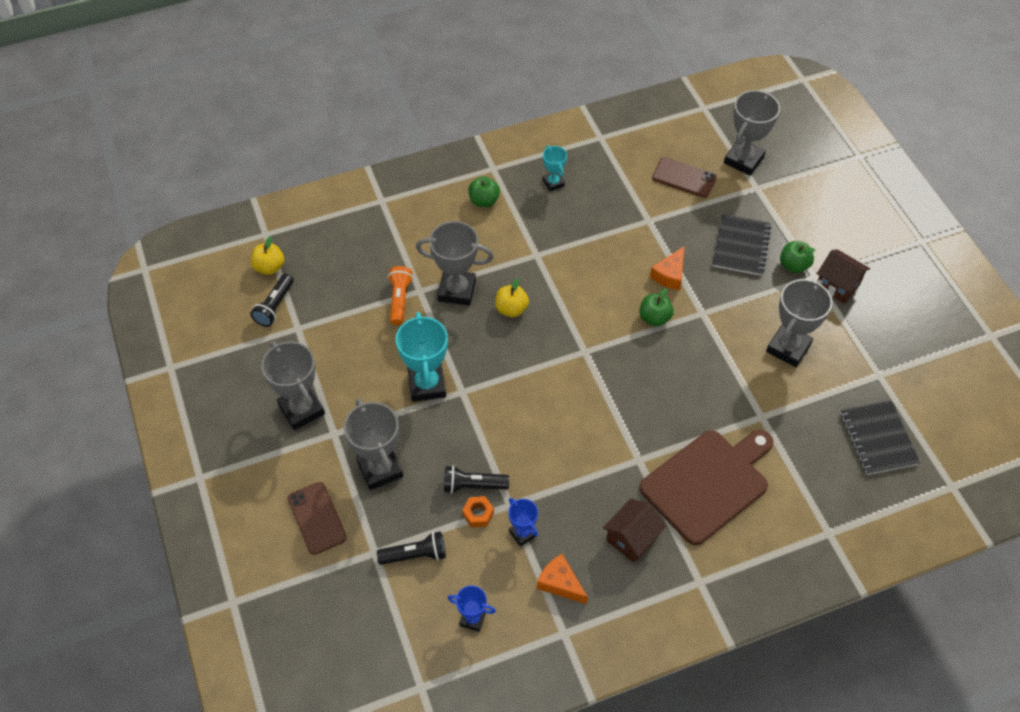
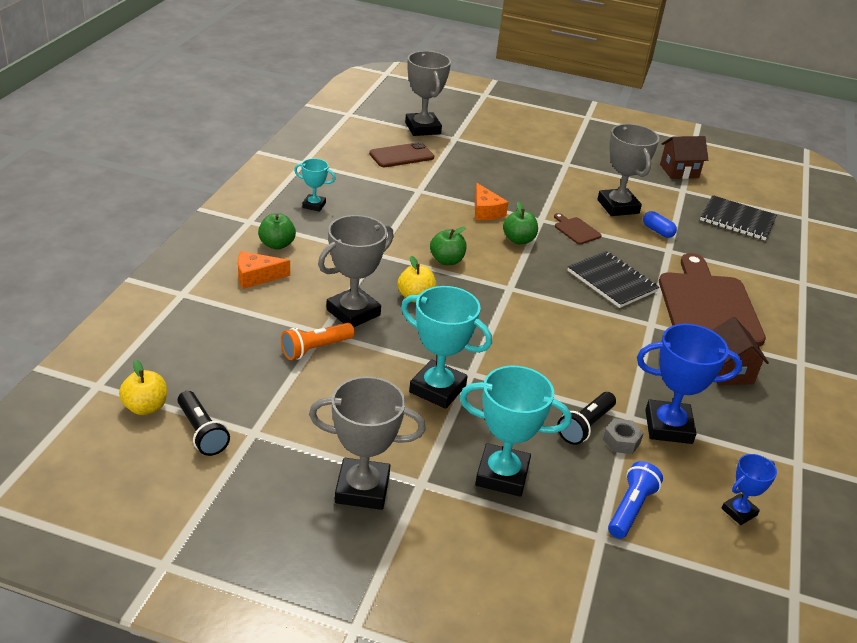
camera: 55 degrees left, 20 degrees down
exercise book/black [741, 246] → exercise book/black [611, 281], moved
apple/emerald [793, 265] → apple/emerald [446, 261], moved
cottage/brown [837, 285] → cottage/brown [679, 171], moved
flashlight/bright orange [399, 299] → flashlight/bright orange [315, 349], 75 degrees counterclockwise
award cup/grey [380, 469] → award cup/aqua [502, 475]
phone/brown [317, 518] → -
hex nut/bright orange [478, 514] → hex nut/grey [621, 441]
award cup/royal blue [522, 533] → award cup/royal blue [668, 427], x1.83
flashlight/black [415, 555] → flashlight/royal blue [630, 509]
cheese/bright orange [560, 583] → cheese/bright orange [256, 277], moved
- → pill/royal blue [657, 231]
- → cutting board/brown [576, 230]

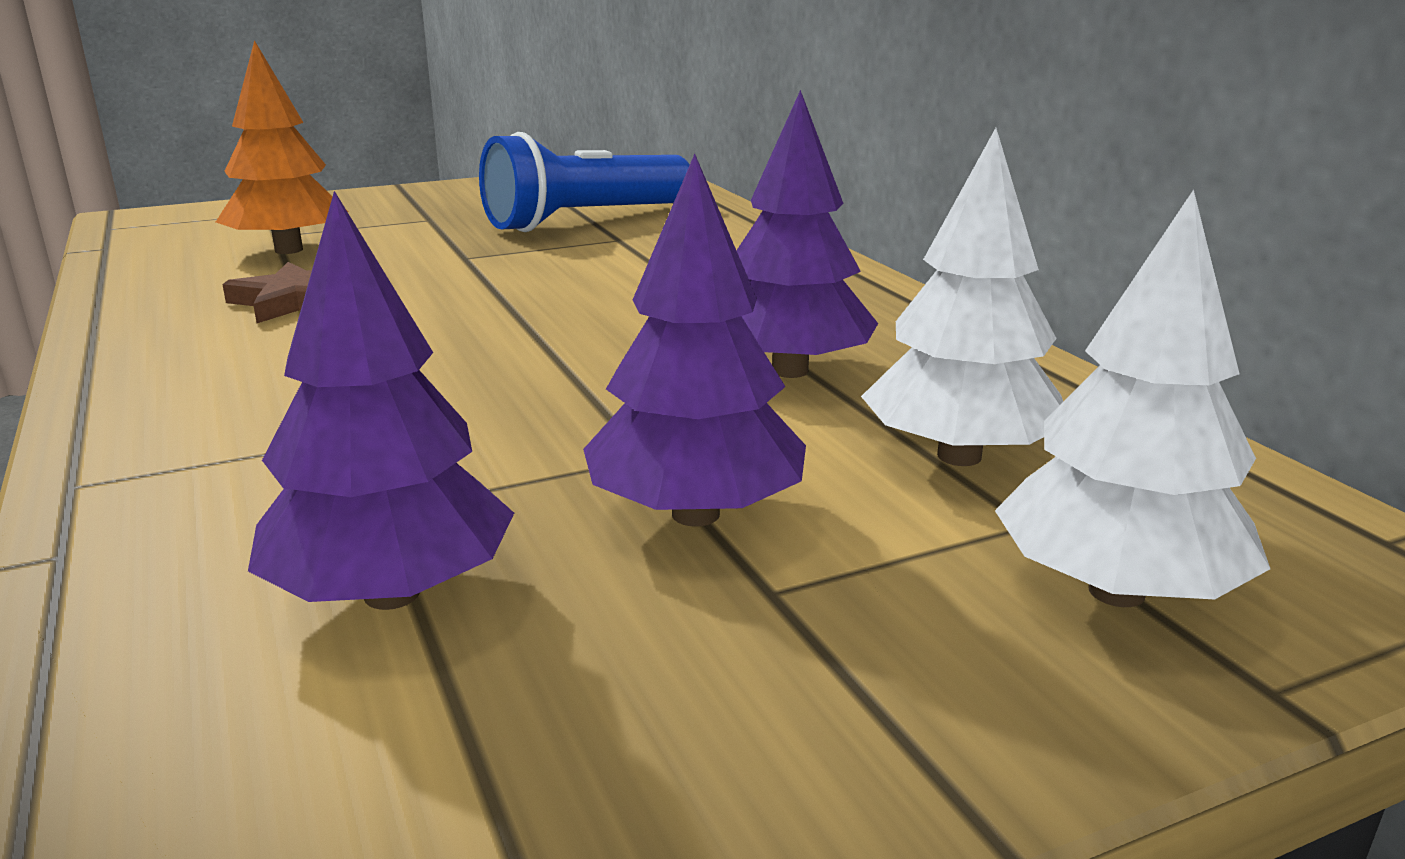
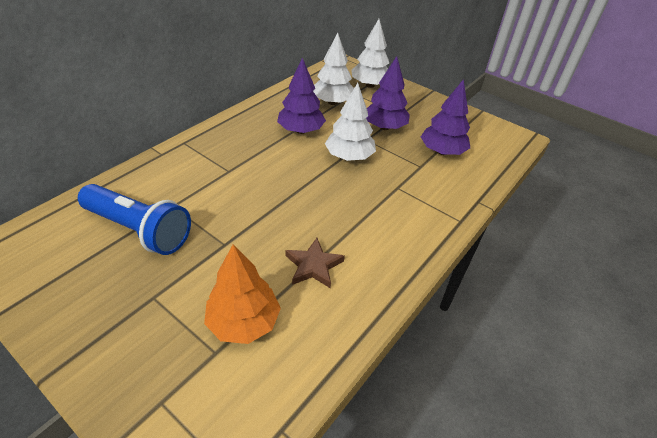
camera: 120 degrees left, 20 degrees up
- → fir tree/pure white [349, 157]

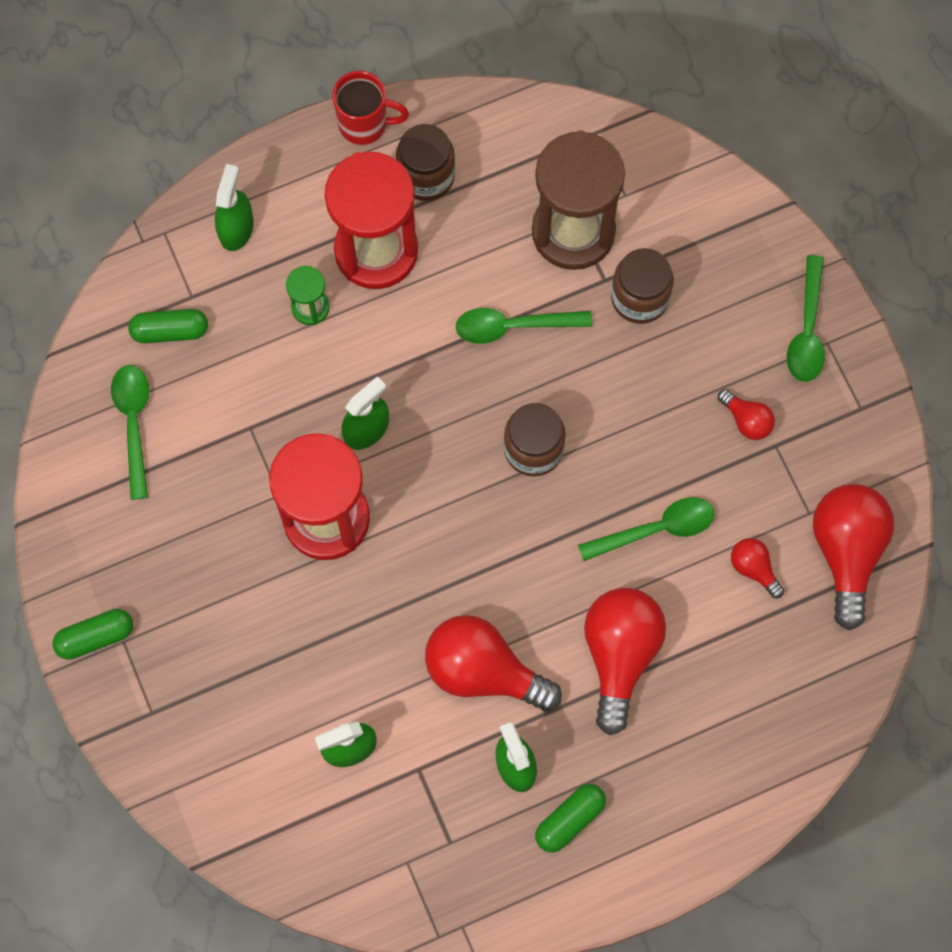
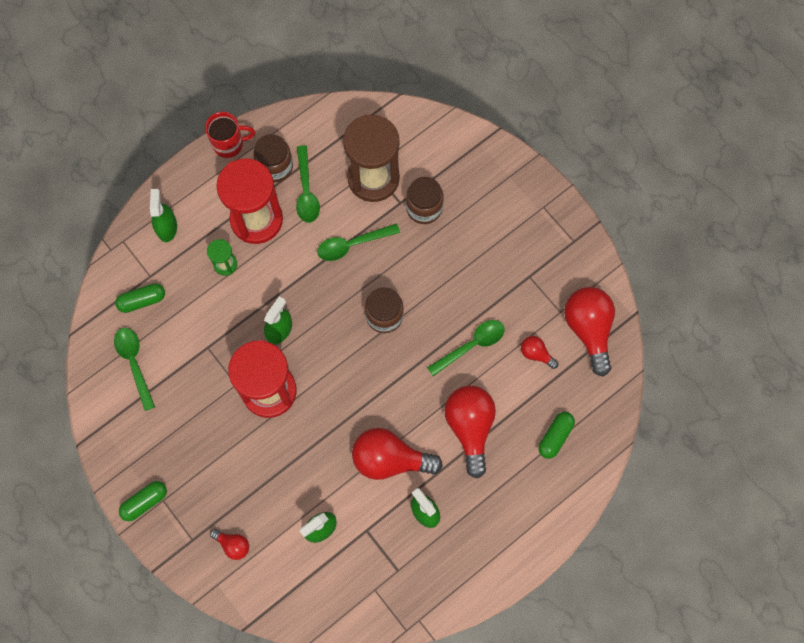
camera: 15 degrees left, 0 degrees up
teaspoon/emerald [807, 330] → teaspoon/emerald [306, 191], moved
lightbulb/scarlet [746, 420] → lightbulb/scarlet [233, 545], moved
pill/emerald [570, 820] → pill/emerald [555, 436], moved

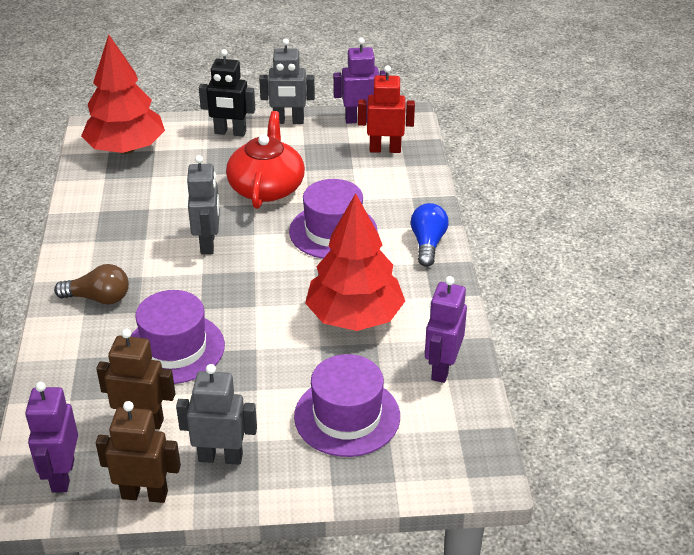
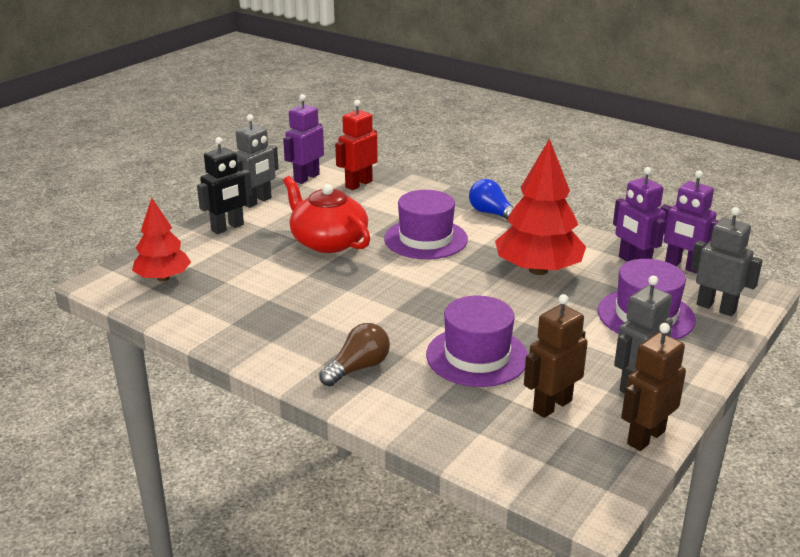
camera: 50 degrees left, 10 degrees down
fir tree/scarlet [126, 149] → fir tree/scarlet [163, 278], x0.63
robot/grey [208, 243] → robot/grey [716, 307], moved
robot/purple [62, 475] → robot/purple [682, 266], moved

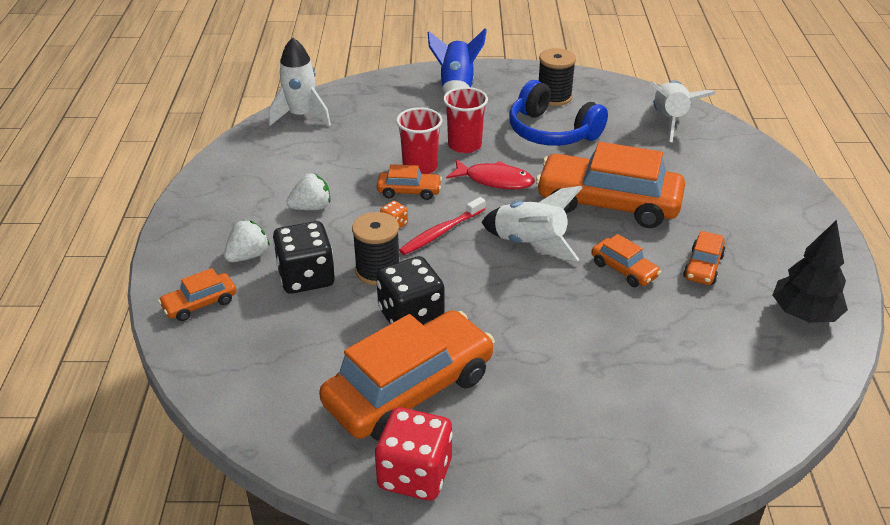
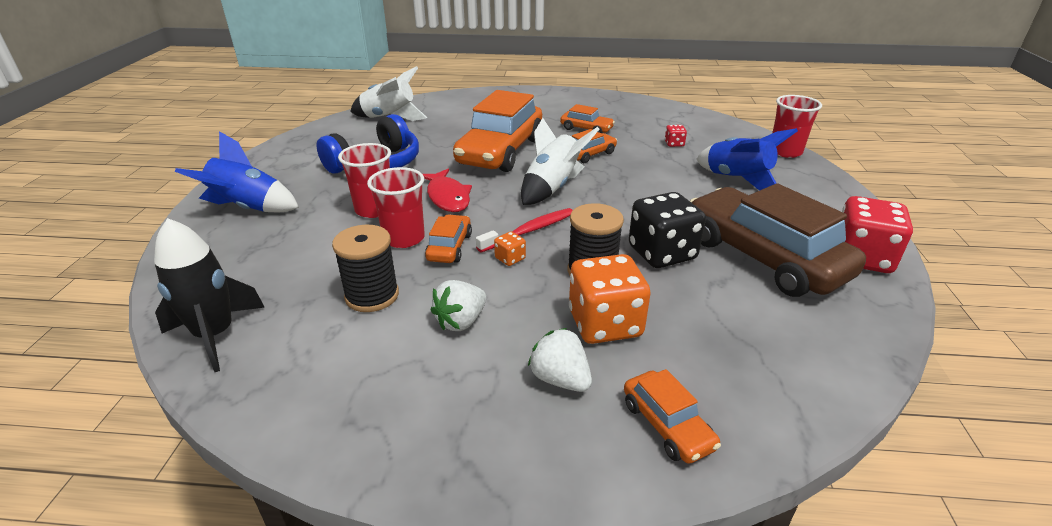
camera: 85 degrees left, 5 degrees down
spaceship/pure white [301, 116] → spaceship/black [215, 335]
spool/black [554, 97] → spool/black [372, 296], moved
toy fish/scarlet [495, 180] → toy fish/scarlet [447, 197], 135 degrees clockwise
strawberry/pure white [311, 207] → strawberry/pure white [461, 321], 120 degrees counterclockwise
tooth brush/scarlet [441, 232] → tooth brush/scarlet [529, 231], 90 degrees counterclockwise
fir tree/black [804, 314] → -
game die/black [306, 277] → game die/bright orange [605, 324]
automobile/bright orange [409, 389] → automobile/brown [763, 257]
- → beaker/scarlet [785, 152]
- → game die/scarlet [674, 144]
- → spaceship/royal blue [737, 179]

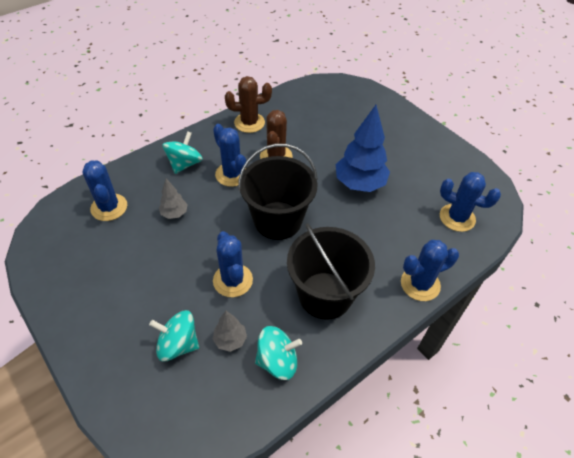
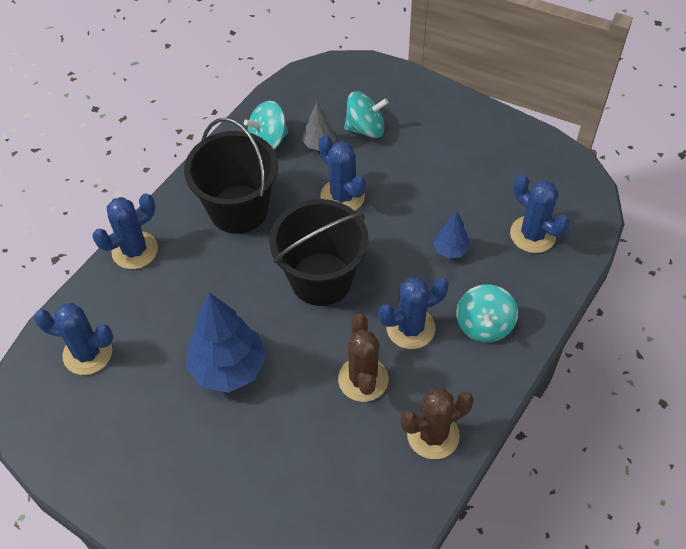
camera: 165 degrees right, 5 degrees up
prickly plant/royal blue [232, 174] → prickly plant/royal blue [410, 328], 60 degrees counterclockwise
fir tree/grey [174, 213] → fir tree/royal blue [450, 250]

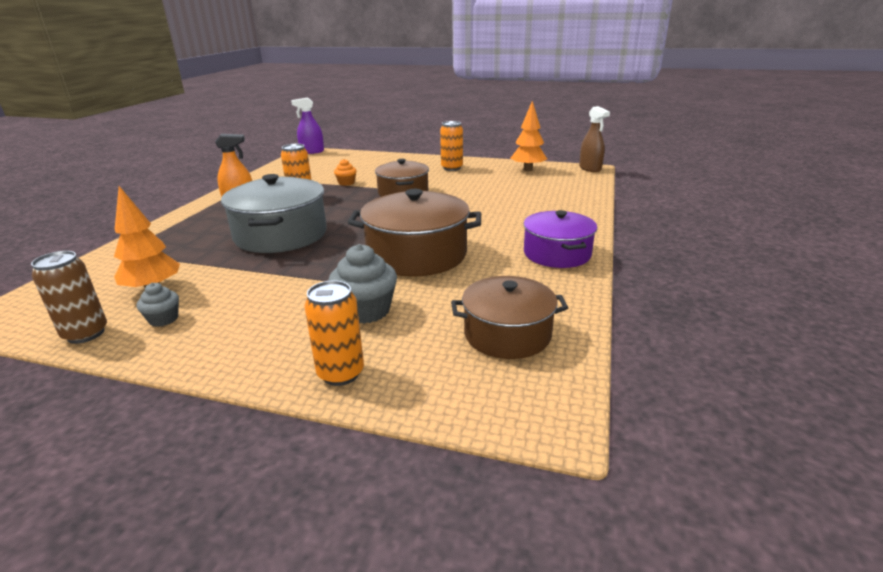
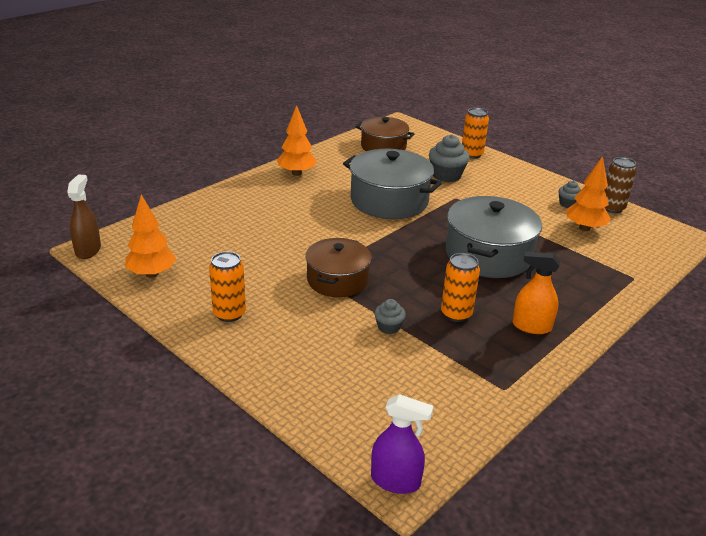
camera: 155 degrees left, 5 degrees up
cupcake/bright orange [346, 183] → cupcake/grey [388, 327]
cooking pot/brown [417, 254] → cooking pot/grey [389, 201]
cooking pot/purple [557, 254] → fir tree/bright orange [296, 173]

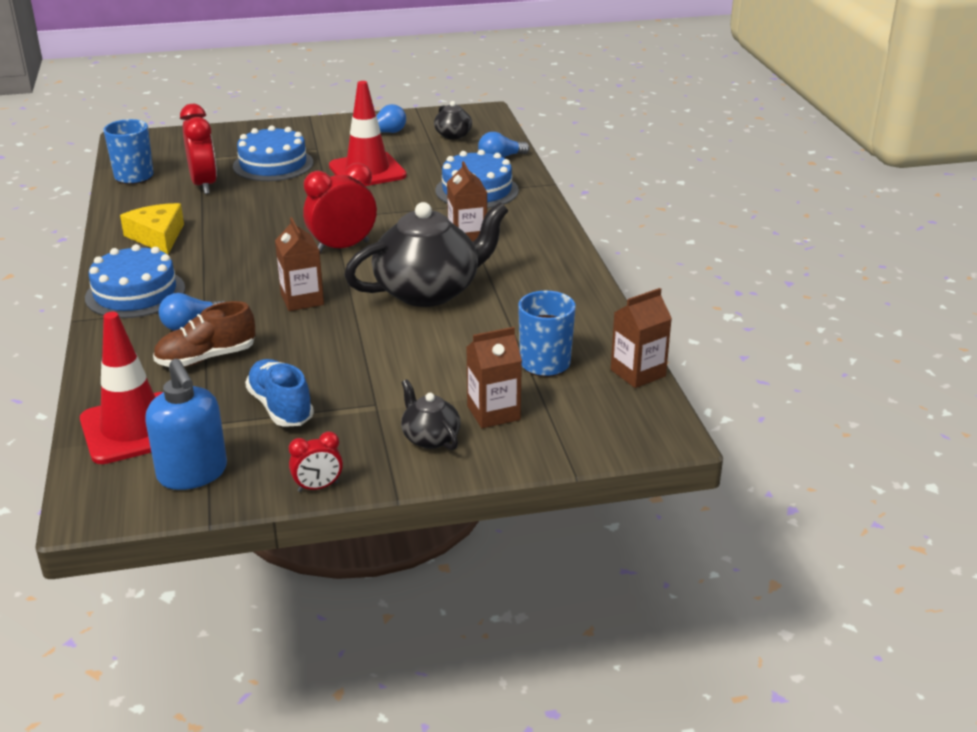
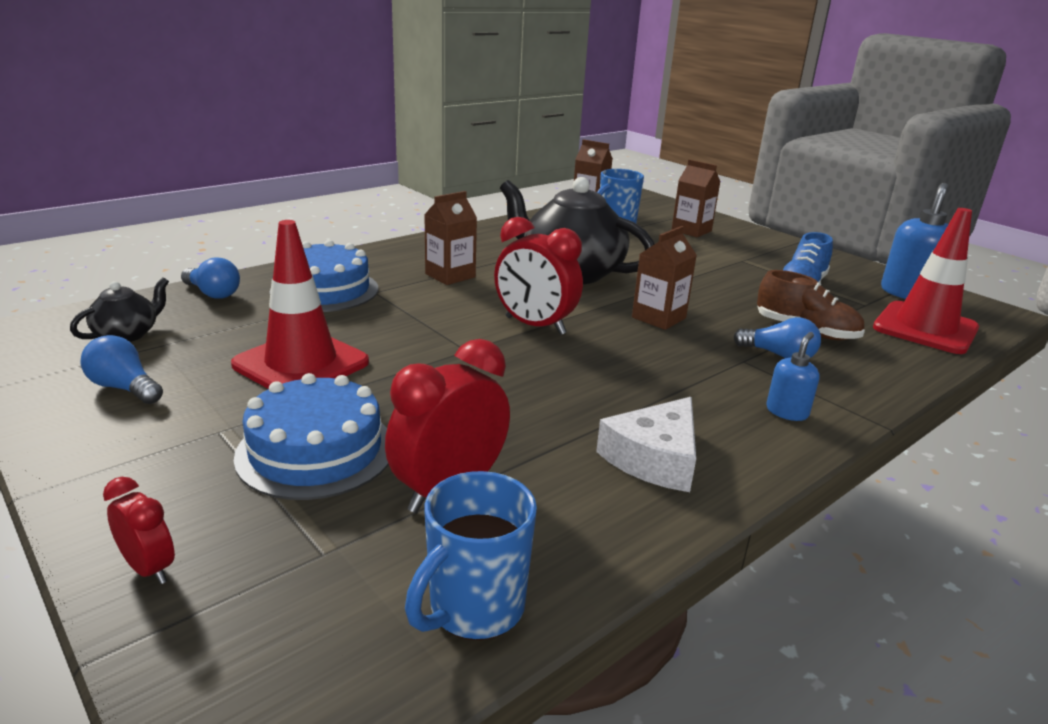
camera: 120 degrees left, 5 degrees down
cheese/bright yellow [158, 236] → cheese/pure white [654, 458]
gateau/royal blue [135, 293] → soap dispenser/royal blue [787, 412]
teapot/black [430, 438] → -
bedside clock/scarlet [318, 487] → bedside clock/scarlet [149, 568], moved

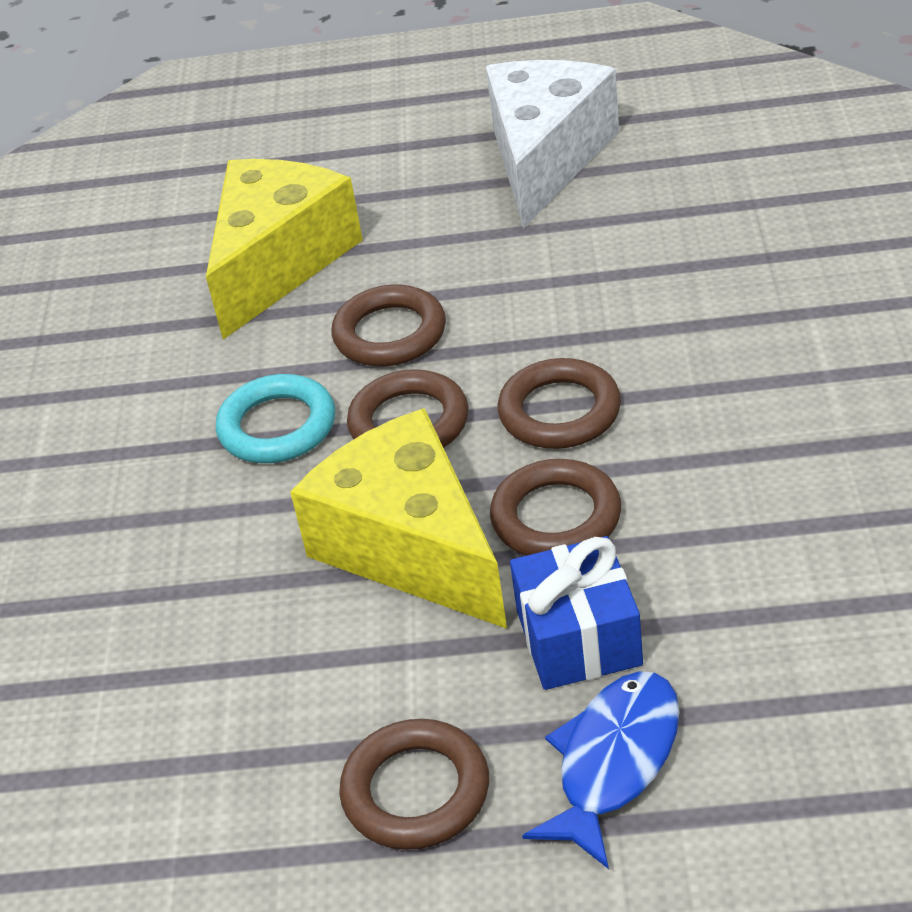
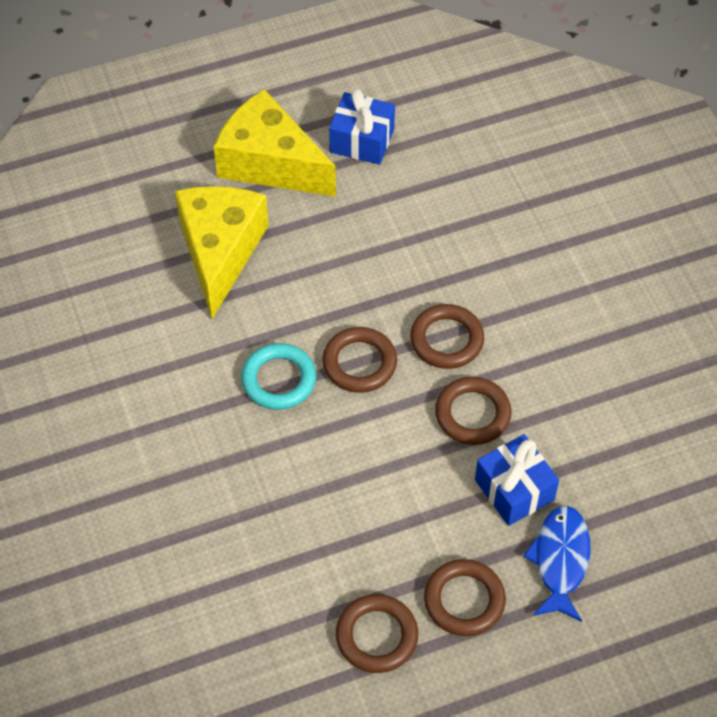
camera: 25 degrees left, 15 degrees up
cheese/pure white [546, 158] → present/royal blue [362, 140]
ring/brown [390, 333] → ring/brown [376, 636], moved
cheese/bright yellow [411, 547] → cheese/bright yellow [270, 163], moved

